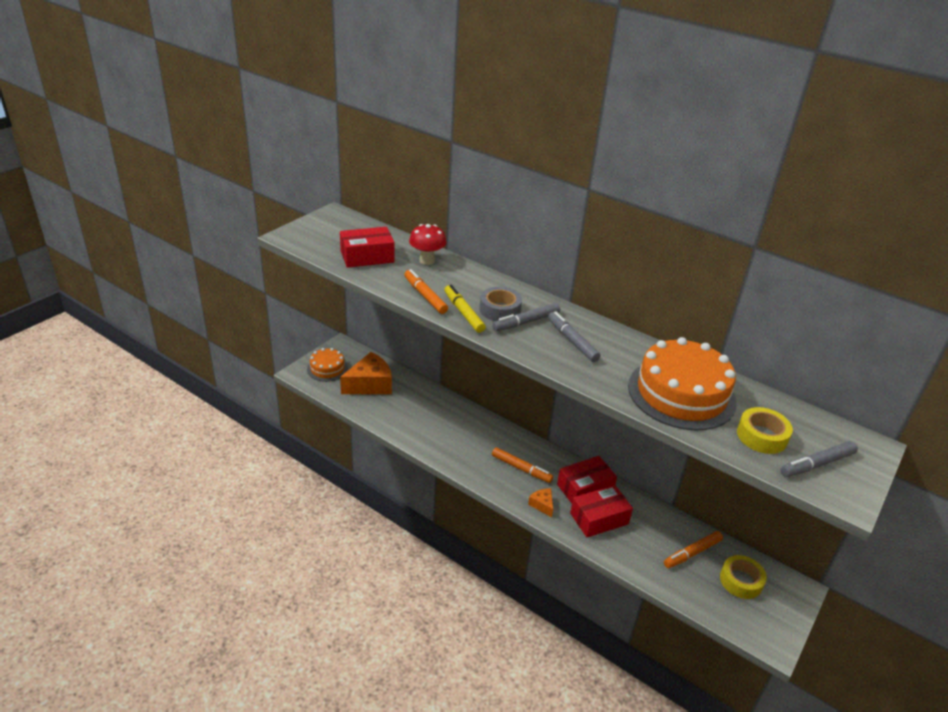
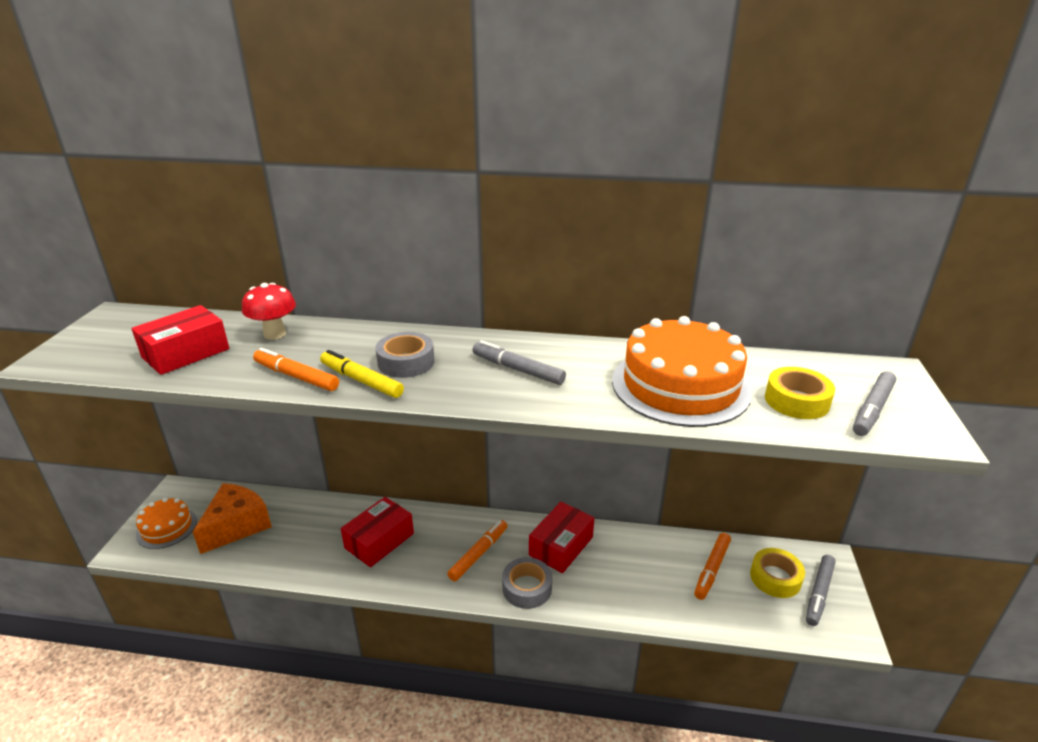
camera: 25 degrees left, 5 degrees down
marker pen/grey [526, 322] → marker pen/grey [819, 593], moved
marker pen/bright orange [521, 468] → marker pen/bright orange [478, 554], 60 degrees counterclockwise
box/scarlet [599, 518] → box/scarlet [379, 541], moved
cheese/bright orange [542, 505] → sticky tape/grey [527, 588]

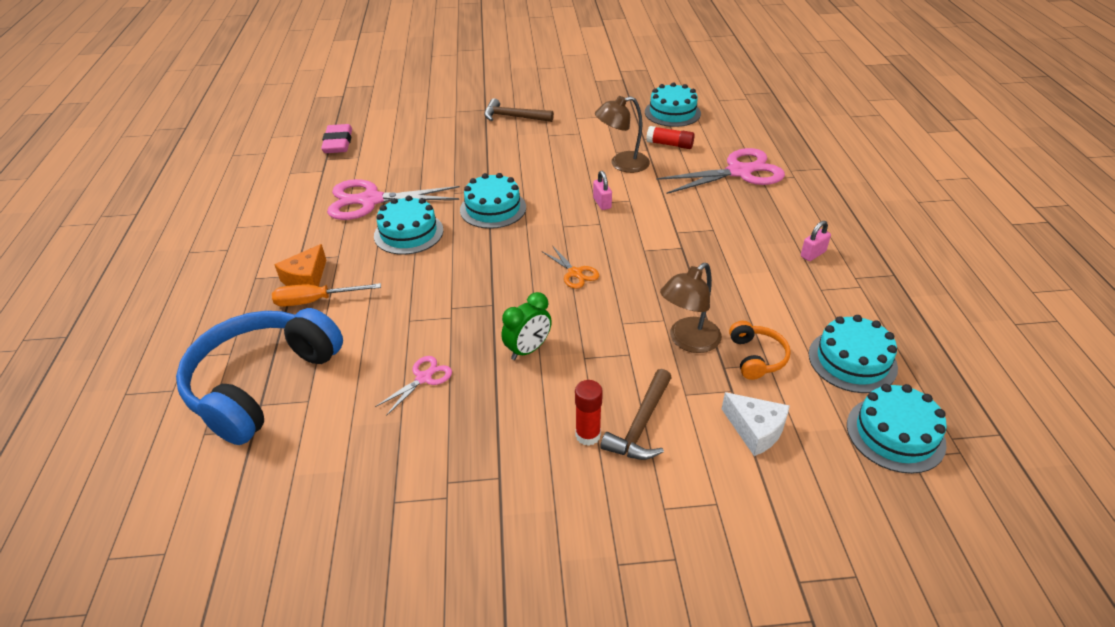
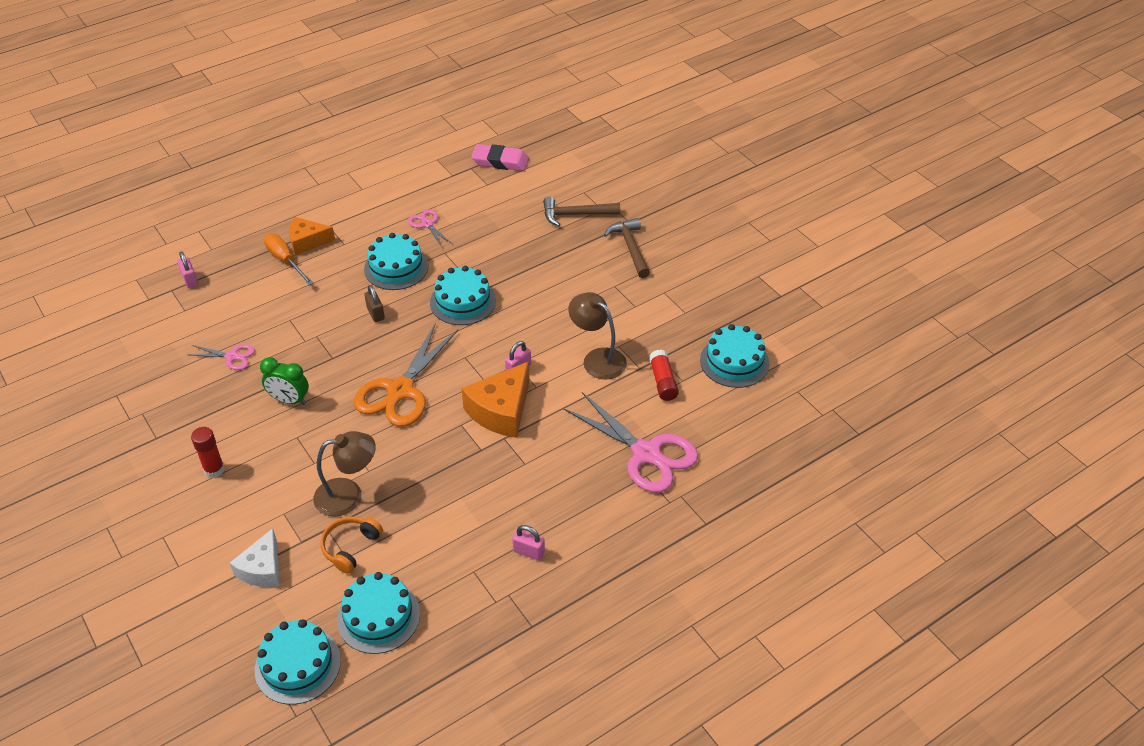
camera: 60 degrees right, 5 degrees up
gum eraser/pink [338, 143] → gum eraser/pink [500, 161], 45 degrees clockwise
scissors/pink [370, 200] → scissors/pink [427, 224], x0.48
scissors/bright orange [575, 273] → scissors/bright orange [400, 391], x2.08
desk lamp/brown [688, 341] → desk lamp/brown [348, 495], 150 degrees clockwise
headphones/royal blue [262, 383] → small lock/pink [190, 280]
headphones/bright orange [757, 357] → headphones/bright orange [350, 547], 150 degrees clockwise
carpenter's hammer/brown [641, 425] → carpenter's hammer/brown [576, 215], moved
- → small lock/brown [375, 313]
- → cheese/bright orange [501, 411]

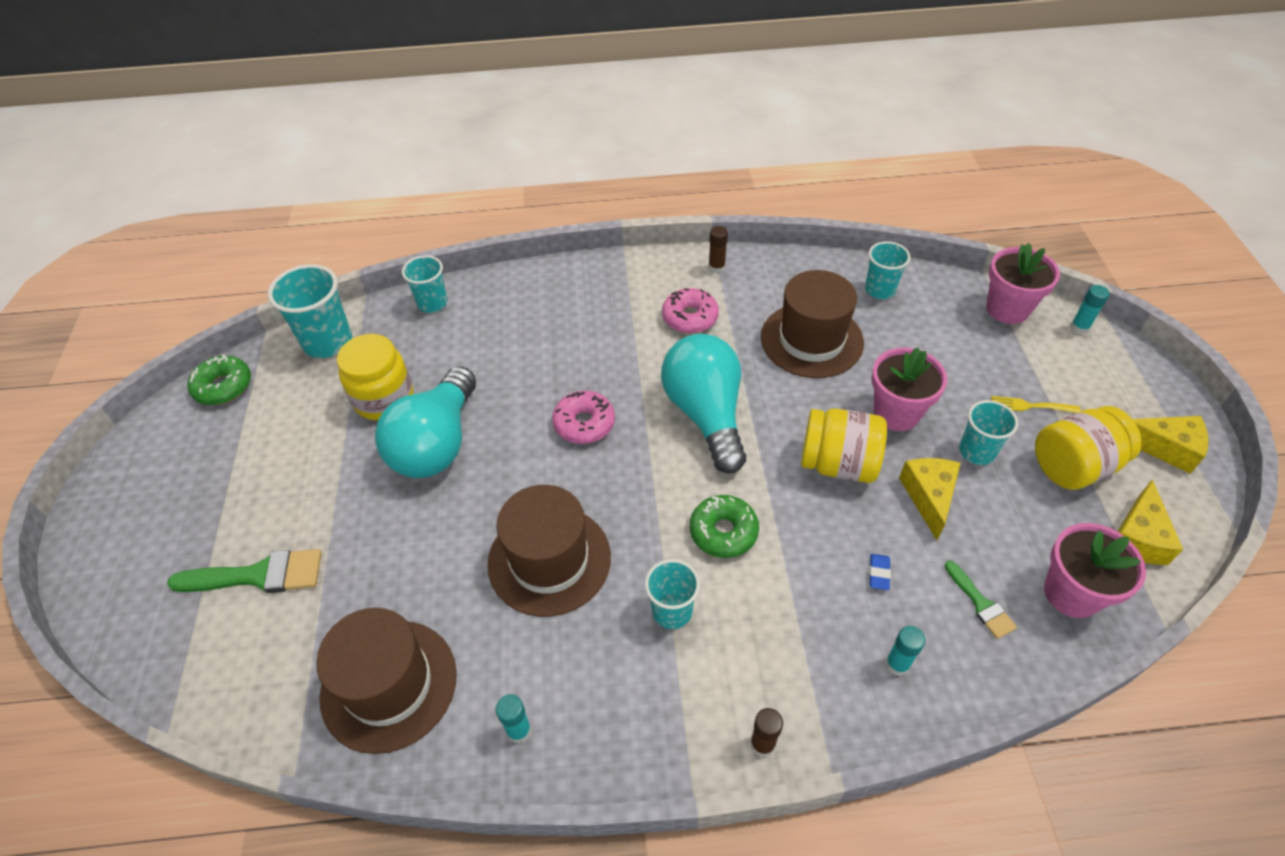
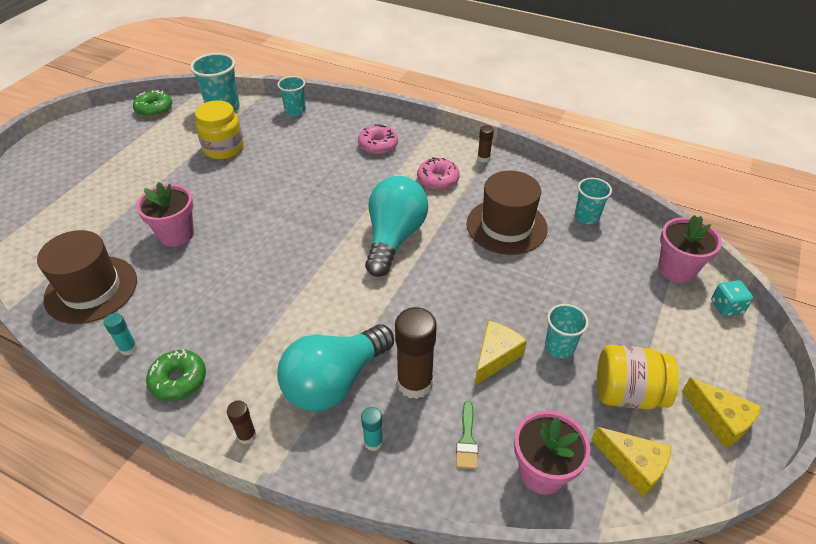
camera: 30 degrees right, 5 degrees down
glue/aqua [1079, 327] → game die/aqua [726, 307]
flower pot/pink [896, 413] → flower pot/pink [176, 234], moved
lightbulb/aqua [437, 443] → lightbulb/aqua [335, 381], moved
glazed donut/pink [584, 423] → glazed donut/pink [378, 145], moved
fork/bright yellow [1031, 406] → -
jar/bright yellow [838, 464] → -
cheese/bright yellow [1137, 537] → cheese/bright yellow [633, 466], 105 degrees counterclockwise
tall hat/brown [549, 560] → -
glazed donut/emerald [723, 532] → glazed donut/emerald [178, 380], moved
paintbrush/emerald [258, 575] → -
gum eraser/royal blue [879, 573] → glue/brown [414, 383]
beaker/aqua [672, 611] → -

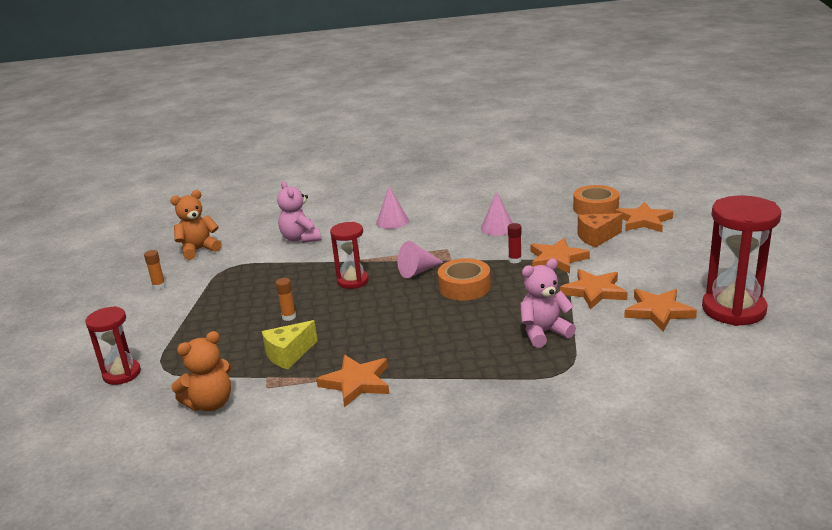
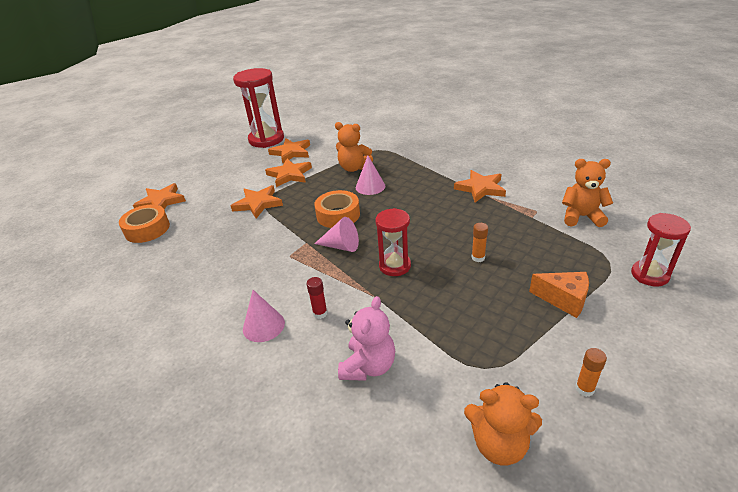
camera: 135 degrees left, 10 degrees up
solid cone/pink [497, 228] → solid cone/pink [370, 186], moved
cheese/bright orange [596, 238] → cheese/bright orange [563, 299], moved
glue/scarlet [515, 260] → glue/scarlet [320, 313], moved
stuffed bear/pink [543, 333] → stuffed bear/bright orange [353, 168]
cheese/bright yellow [289, 354] → -

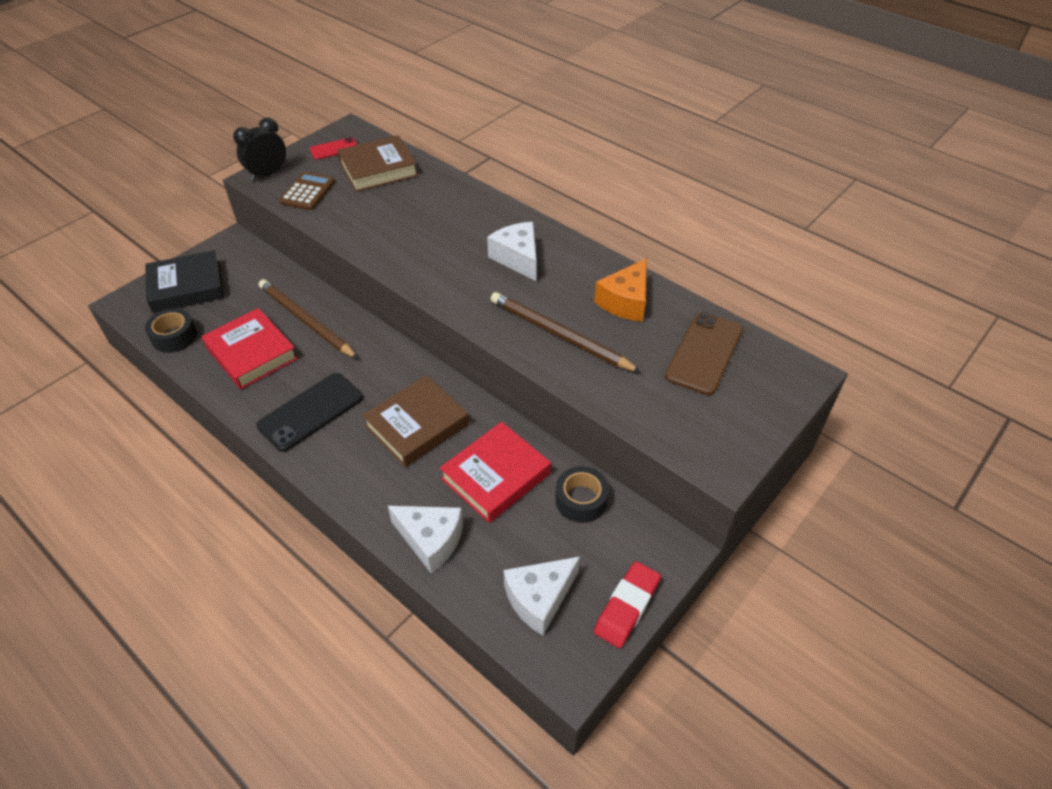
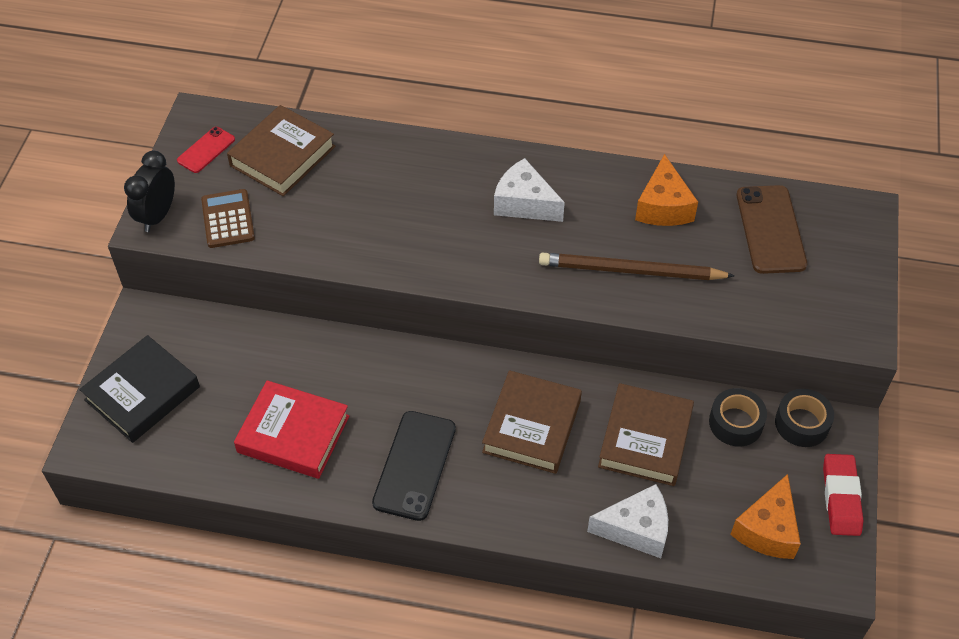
camera: 30 degrees left, 5 degrees up
wooden pencil/brown [306, 321] → -
sticky tape/black [174, 336] → sticky tape/black [802, 423], moved
hardback/scarlet [496, 476] → hardback/brown [645, 439]
cheese/pure white [539, 598] → cheese/bright orange [767, 529]

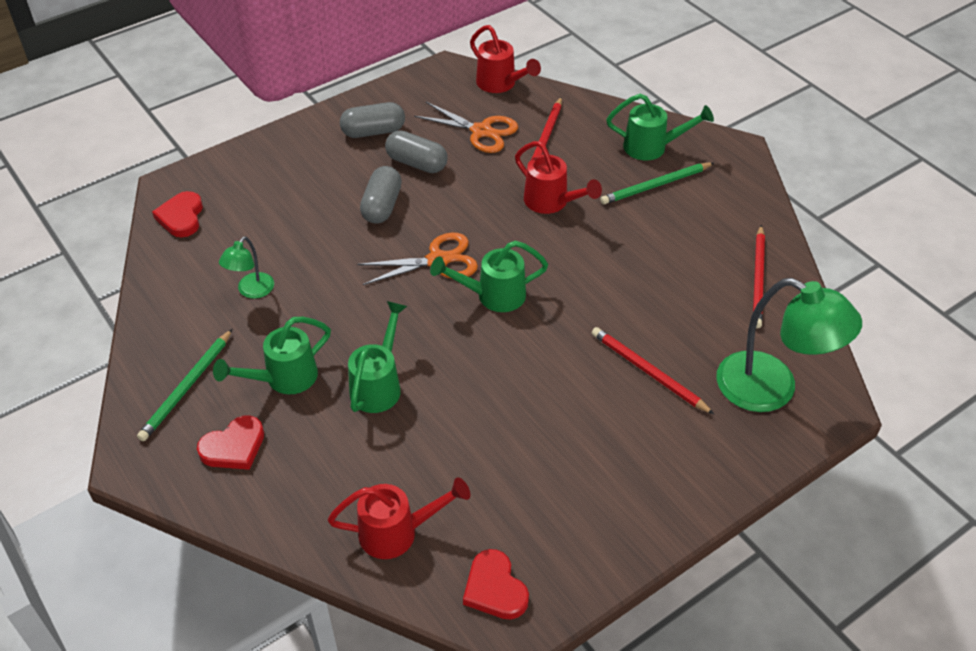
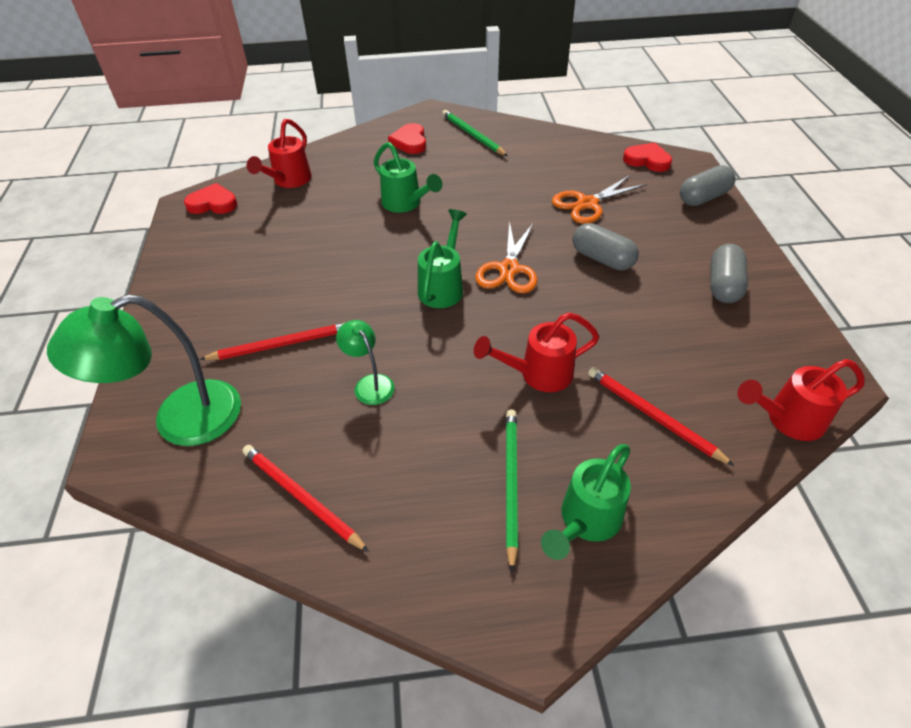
camera: 120 degrees right, 0 degrees up
scissors/bright orange [481, 131] → scissors/bright orange [587, 204], moved
pill/grey [417, 163] → pill/grey [703, 198], moved
desk lamp/emerald [251, 291] → desk lamp/emerald [369, 383], moved
watering can/emerald [283, 379] → -

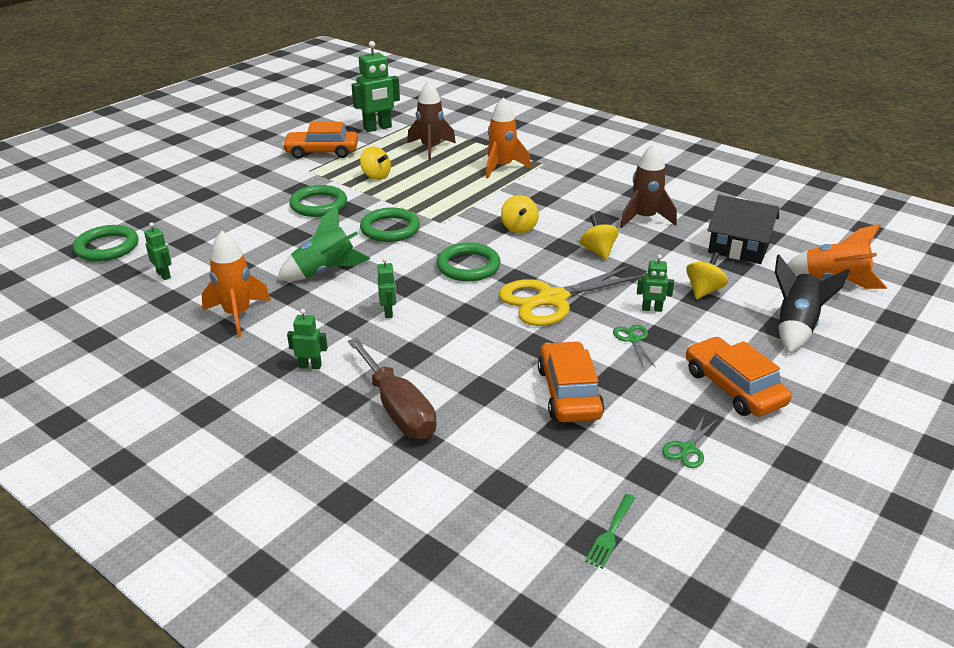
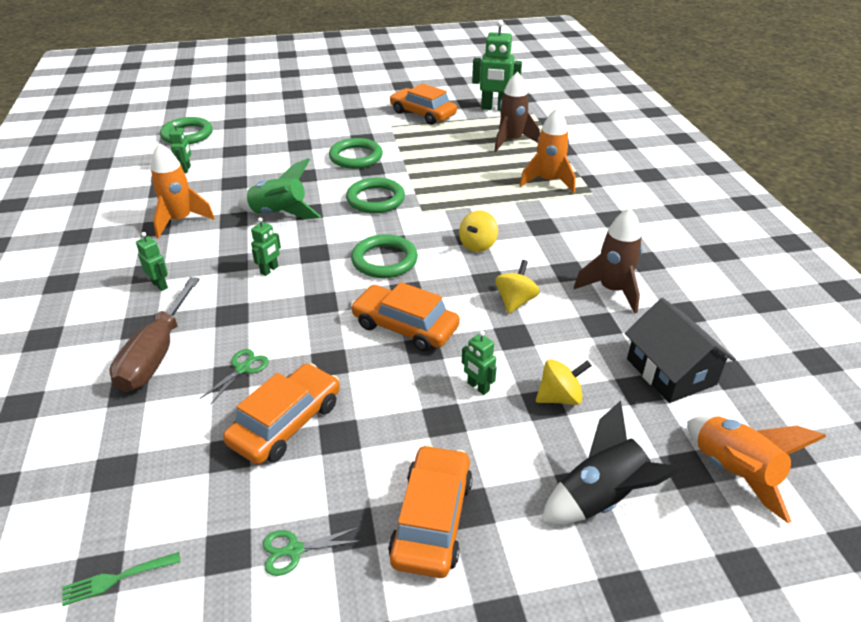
camera: 40 degrees right, 5 degrees up
toy top/bright yellow [376, 176] → -
scissors/bright yellow [552, 299] → automobile/bright orange [405, 326]
scissors/emerald [633, 340] → scissors/emerald [242, 369], moved

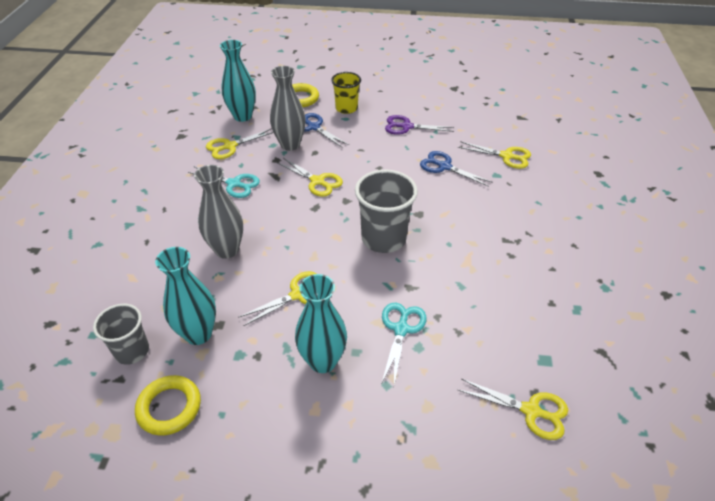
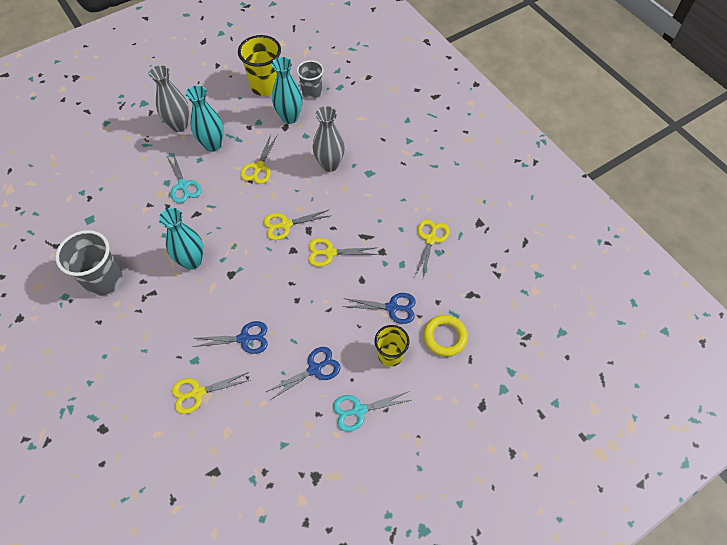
camera: 140 degrees right, 15 degrees up
vase/aqua [242, 116] → vase/aqua [192, 261], moved
vase/grey [290, 145] → vase/grey [179, 125], moved
scissors/purple [406, 127] → scissors/royal blue [314, 369]
scissors/aqua [234, 184] → scissors/aqua [359, 410], moved
beaker/grey [383, 239] → beaker/grey [104, 280], moved
ring/bright yellow [169, 407] → beaker/bright yellow [266, 86]
scissors/bright yellow [531, 411] → scissors/bright yellow [285, 225], moved

